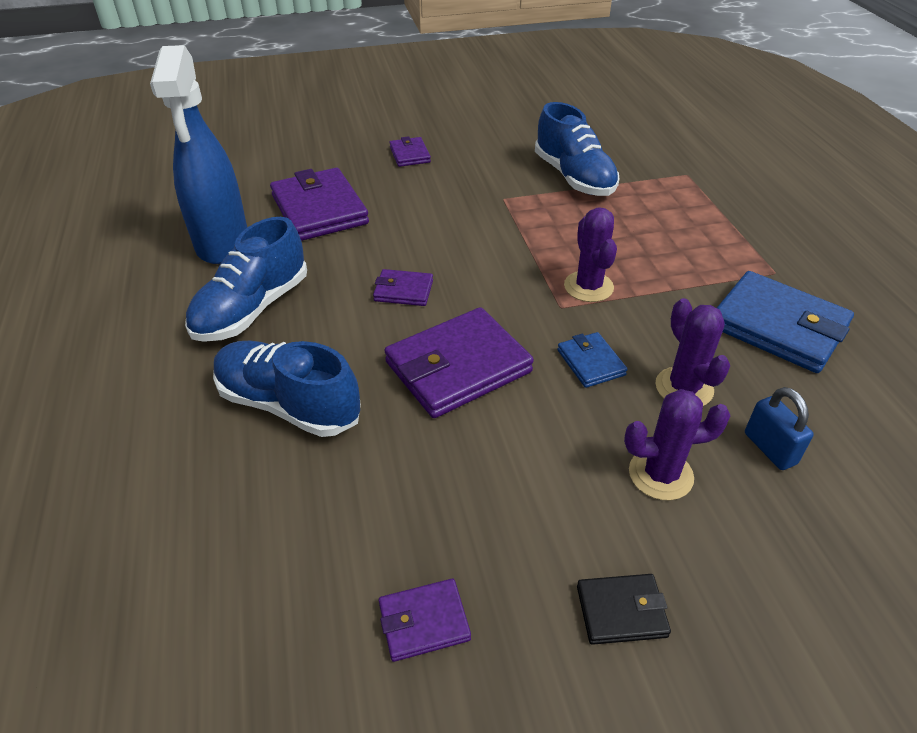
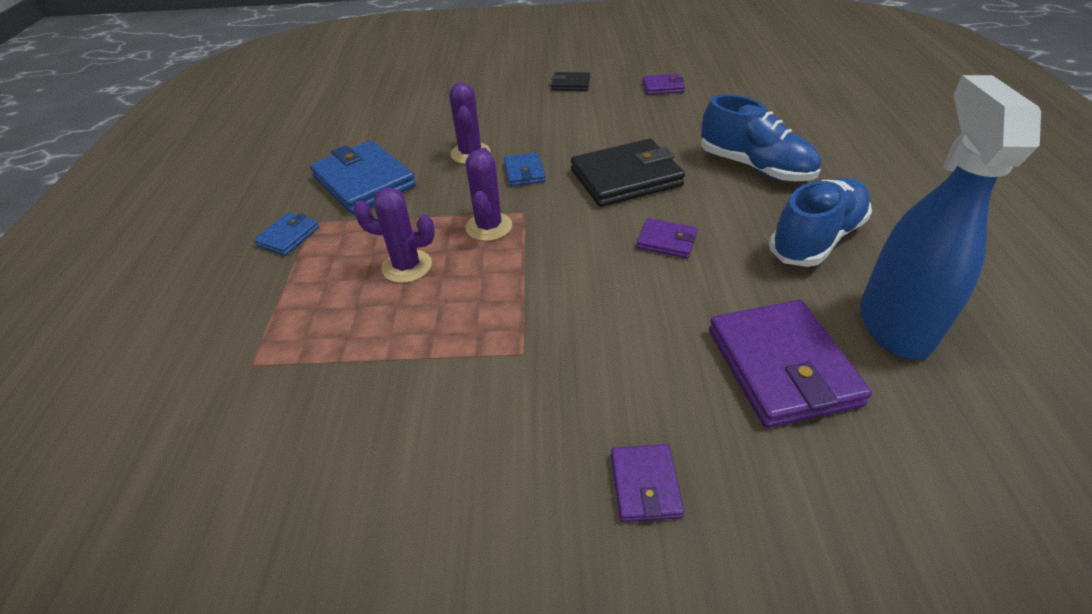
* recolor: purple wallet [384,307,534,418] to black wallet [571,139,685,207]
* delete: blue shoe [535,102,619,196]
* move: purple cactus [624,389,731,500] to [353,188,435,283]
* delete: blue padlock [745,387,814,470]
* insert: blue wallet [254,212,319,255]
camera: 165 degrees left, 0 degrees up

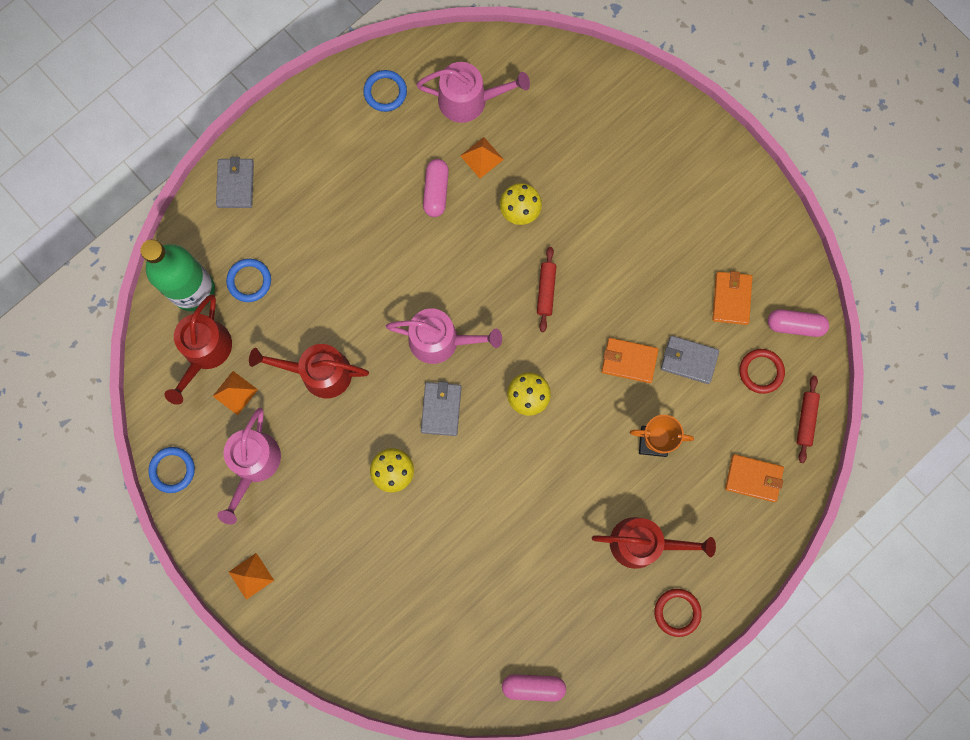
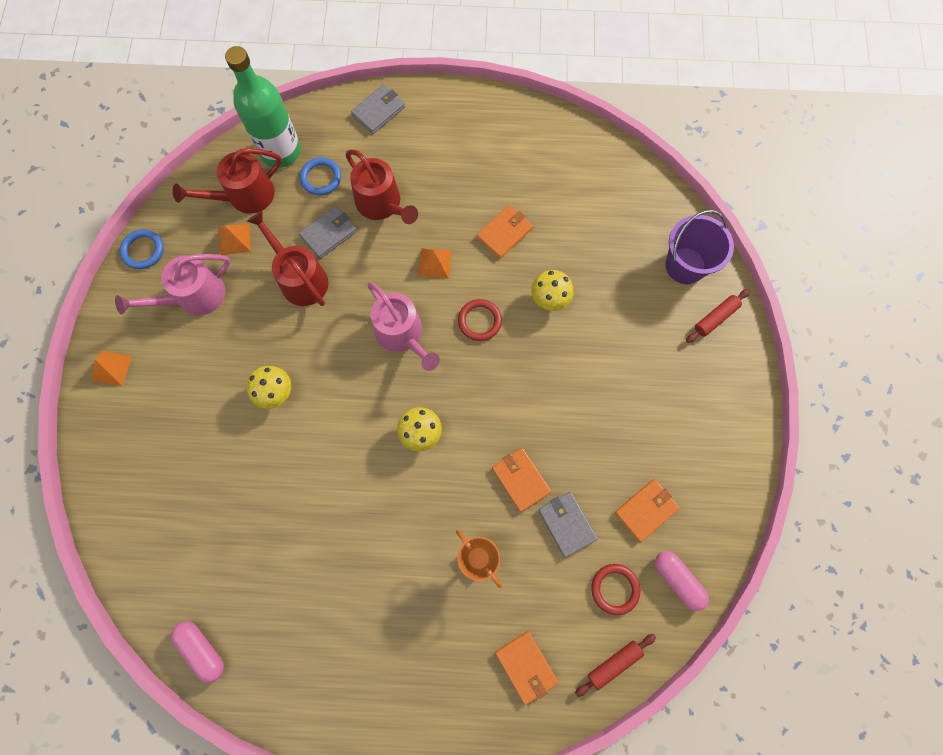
* delete: blue ring [363,70,407,112]
* delete: pink watering can [416,62,530,123]
* move: grey wallet [421,381,461,436] to [299,206,357,259]
* replace: pink capsule [423,159,449,217] to orange wallet [477,205,533,259]
* move: orange pyramid [460,137,504,178] to [418,248,452,279]
* move: red rolling pin [537,247,556,332] to [686,289,750,343]
* move: red watering can [592,517,716,569] to [346,149,418,224]
* move: red ring [654,589,702,637] to [458,299,502,341]
* insert: purple bucket [665,210,734,284]
camera: 45 degrees right, 5 degrees down

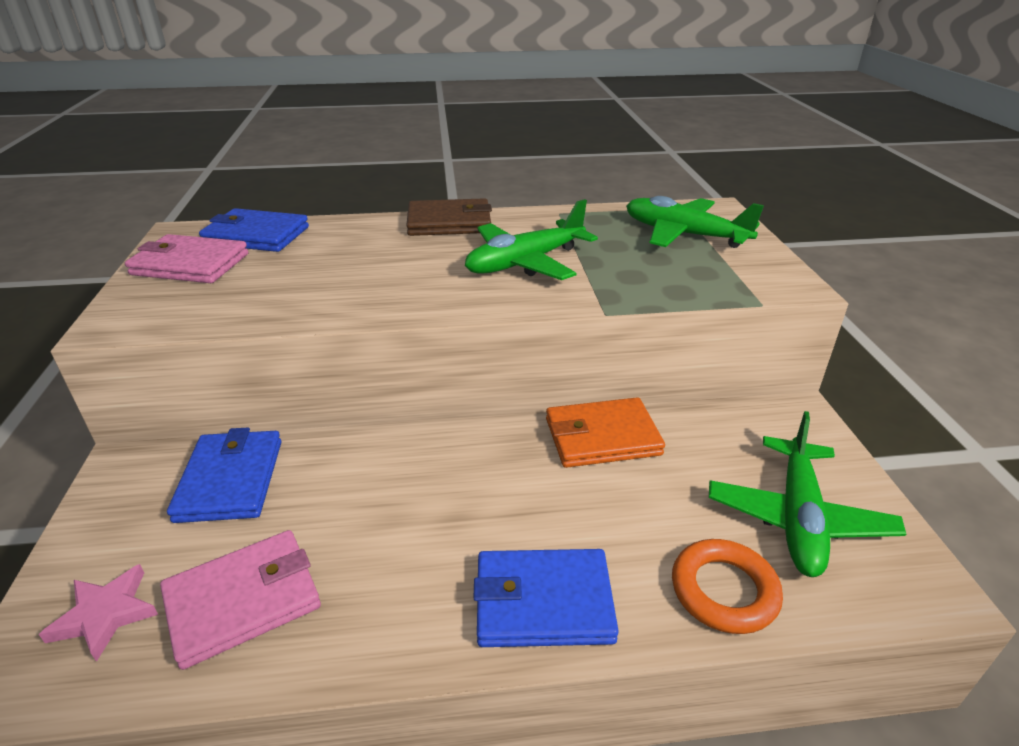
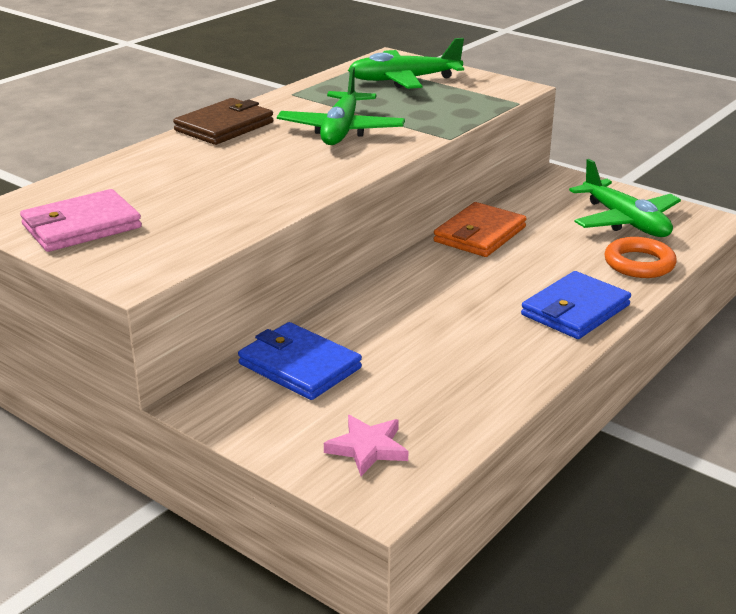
* delete: pink wallet [160,530,321,670]
* delete: blue wallet [199,208,309,252]
camera: 45 degrees left, 5 degrees down

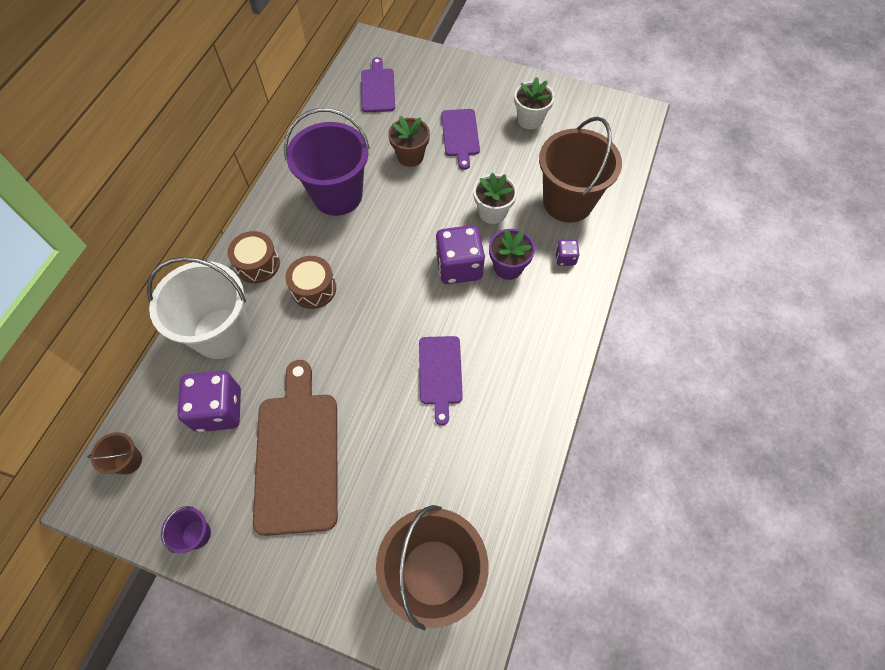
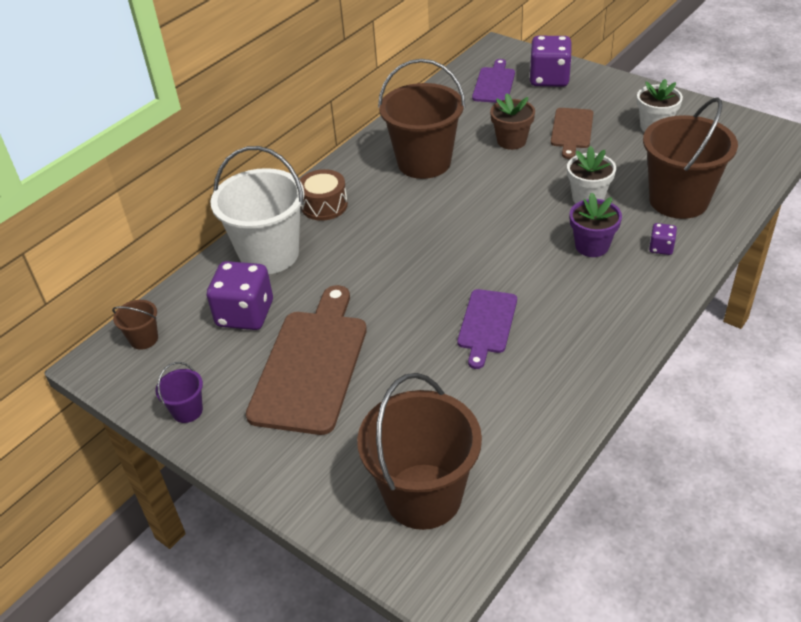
* recolor: purple bucket [284,108,370,216] to brown bucket [378,59,465,179]
* delete: brown drum [285,256,336,309]
* move: purple dice [435,225,485,284] to [529,36,571,87]
* recolor: purple cutting board [441,109,480,170] to brown cutting board [551,108,593,159]
camera: 20 degrees right, 20 degrees down

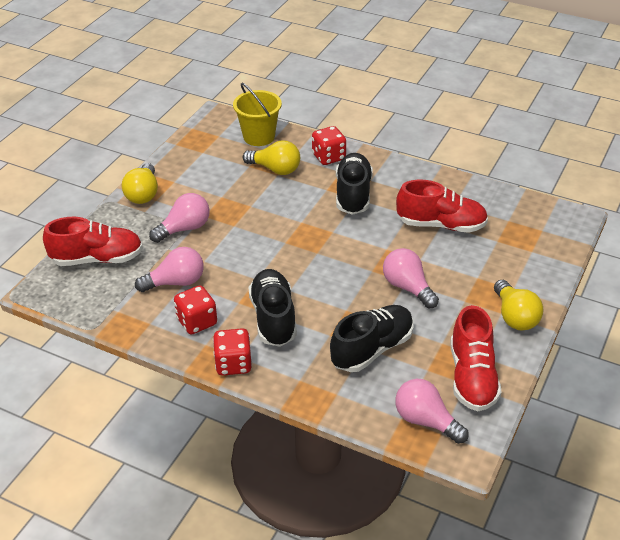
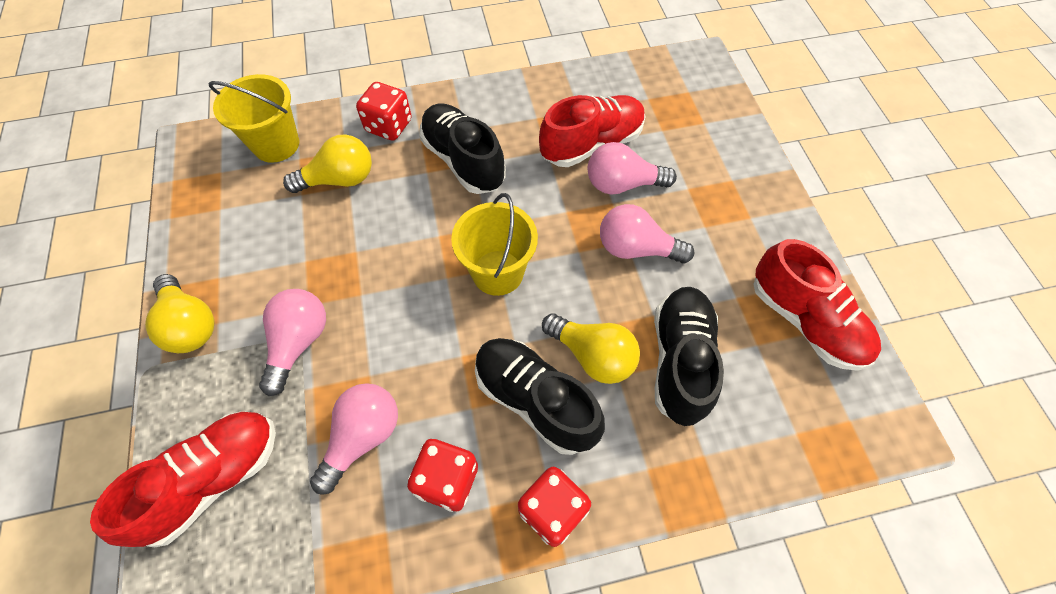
* move: pink light bulb [395,379,469,444] to [588,142,677,195]
* move: yellow light bulb [494,280,544,330] to [542,313,640,384]
* insert: yellow bucket [451,193,538,296]
camera: 40 degrees left, 20 degrees up

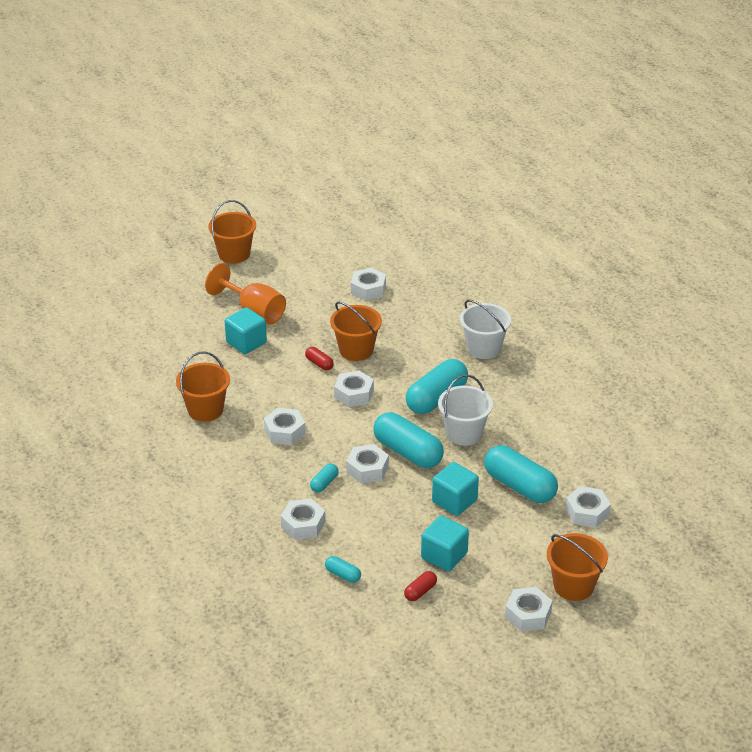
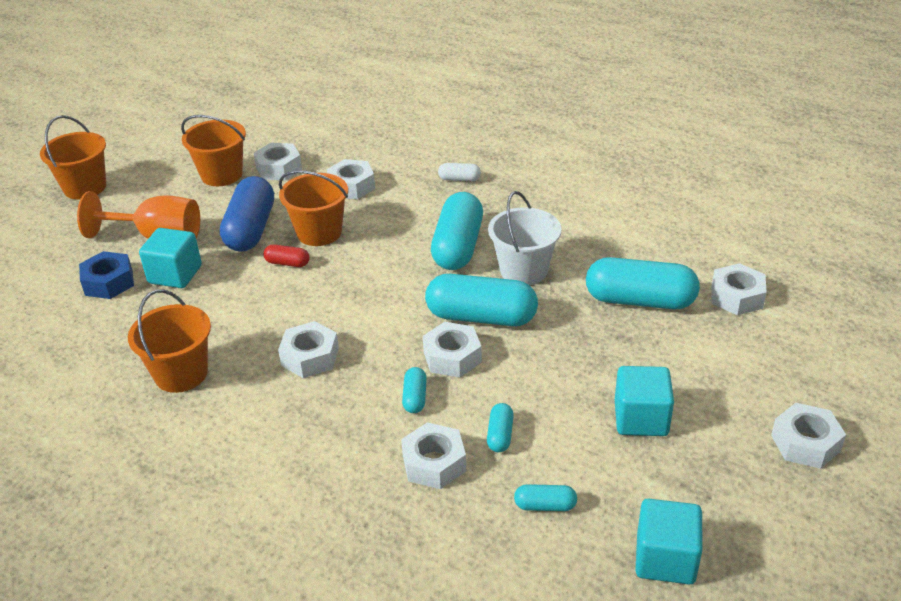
* move: white nut [334,370,374,407] to [327,159,375,199]
* delete: red capsule [404,571,437,601]
* move: turquoise cube [432,462,479,516] to [635,499,703,584]
* replace: white bucket [460,300,511,359] to white capsule [438,163,481,181]
* move: orange bucket [547,533,608,601] to [181,115,246,186]
* insert: blue nut [79,251,134,299]
* insert: blue capsule [220,176,274,252]
* insert: turquoise capsule [487,403,514,452]
camera: 30 degrees left, 0 degrees up

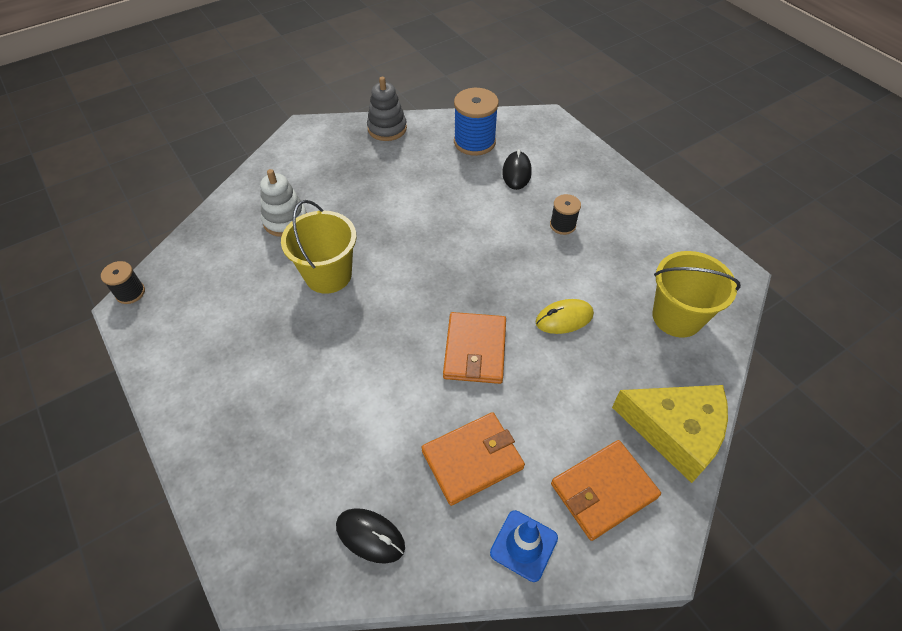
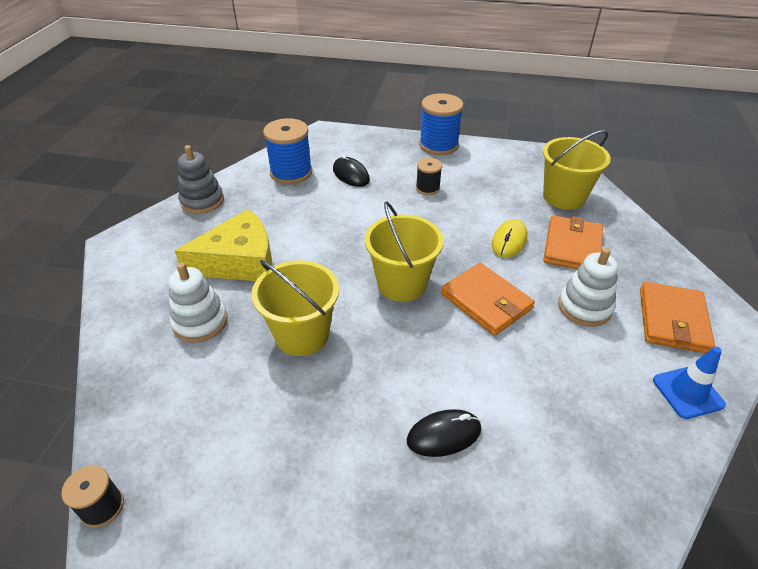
* move: black mouse [336,508,405,564] to [406,409,481,457]
* move: orange wallet [422,412,525,506] to [543,215,603,269]
* move: yellow cheese [612,385,728,483] to [175,209,272,281]
* insert: yellow bucket [365,202,444,302]
* insert: blue spool [419,93,464,155]
* insert: white stacking toy [558,248,618,327]
camera: 45 degrees left, 10 degrees down

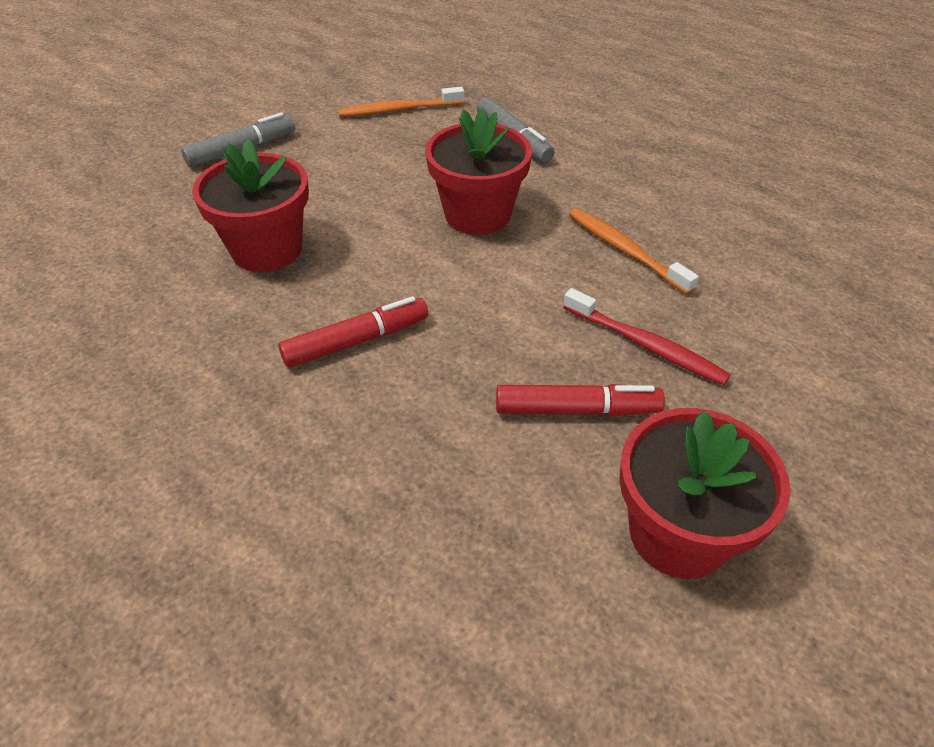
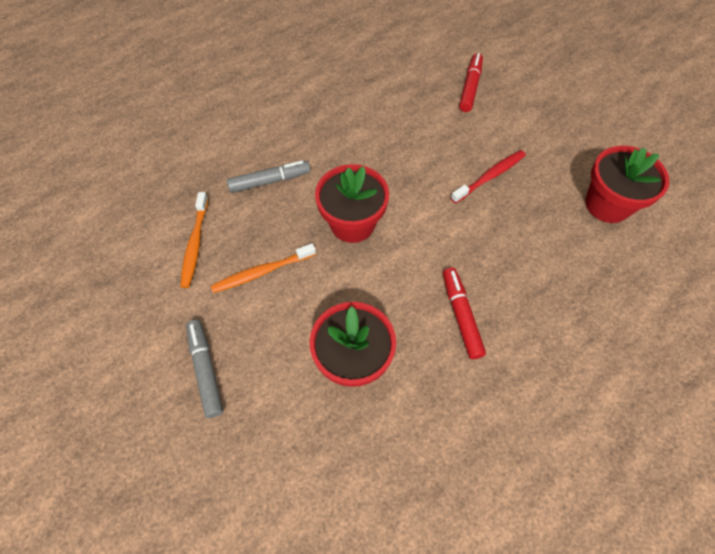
* move: red marker [496,384,665,416] to [459,53,483,112]
* move: orange toothbrush [569,208,699,295] to [211,243,316,293]
camera: 75 degrees left, 15 degrees up

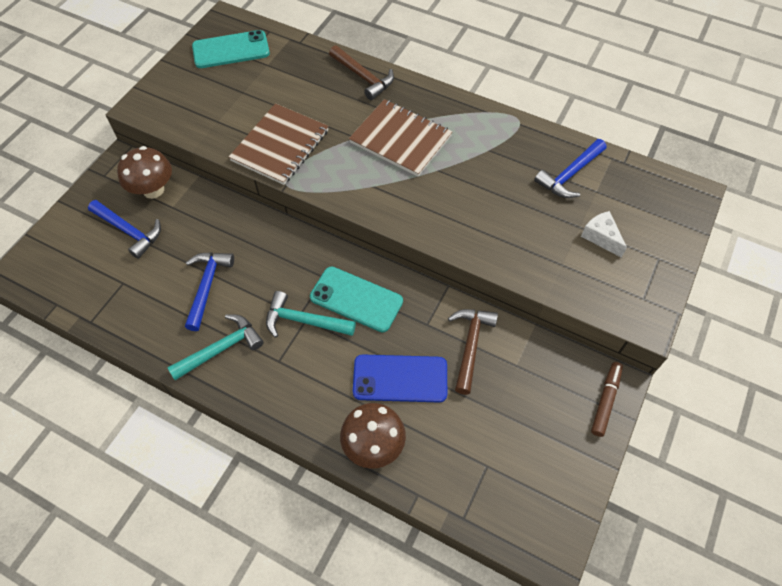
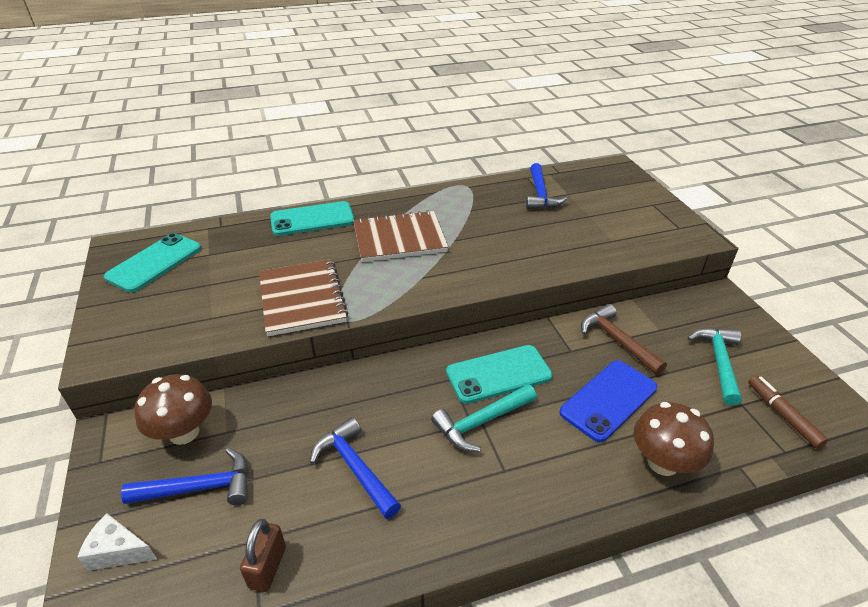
* move: turquoise hammer [167,314,264,380] to [688,328,742,406]
* replace: brown hammer [329,45,394,100] to turquoise phone [270,201,354,236]
* move: white cheese [581,211,627,258] to [77,513,157,571]
* move: brown marker [591,362,623,437] to [748,375,828,449]
* insert: brown padlock [240,519,286,592]
camera: 45 degrees left, 20 degrees down

